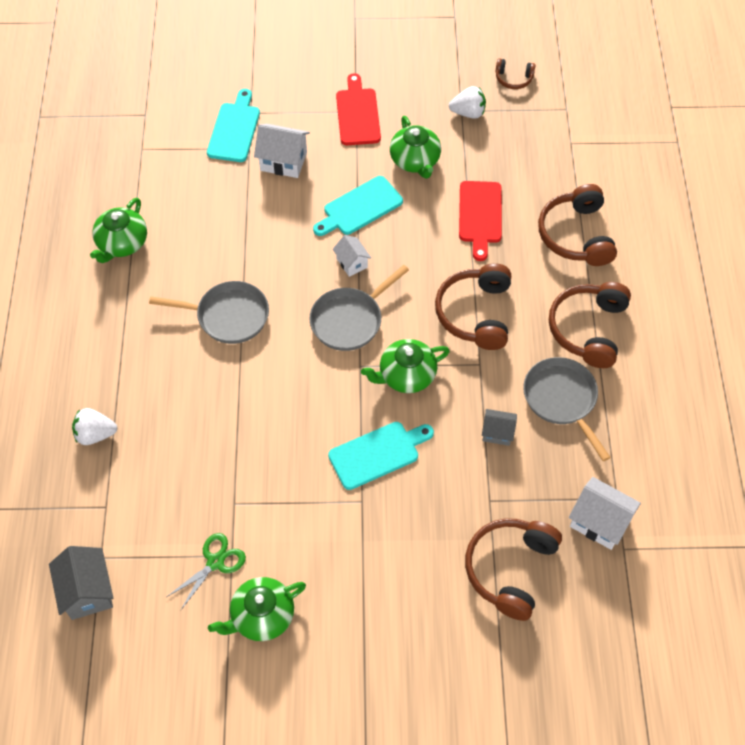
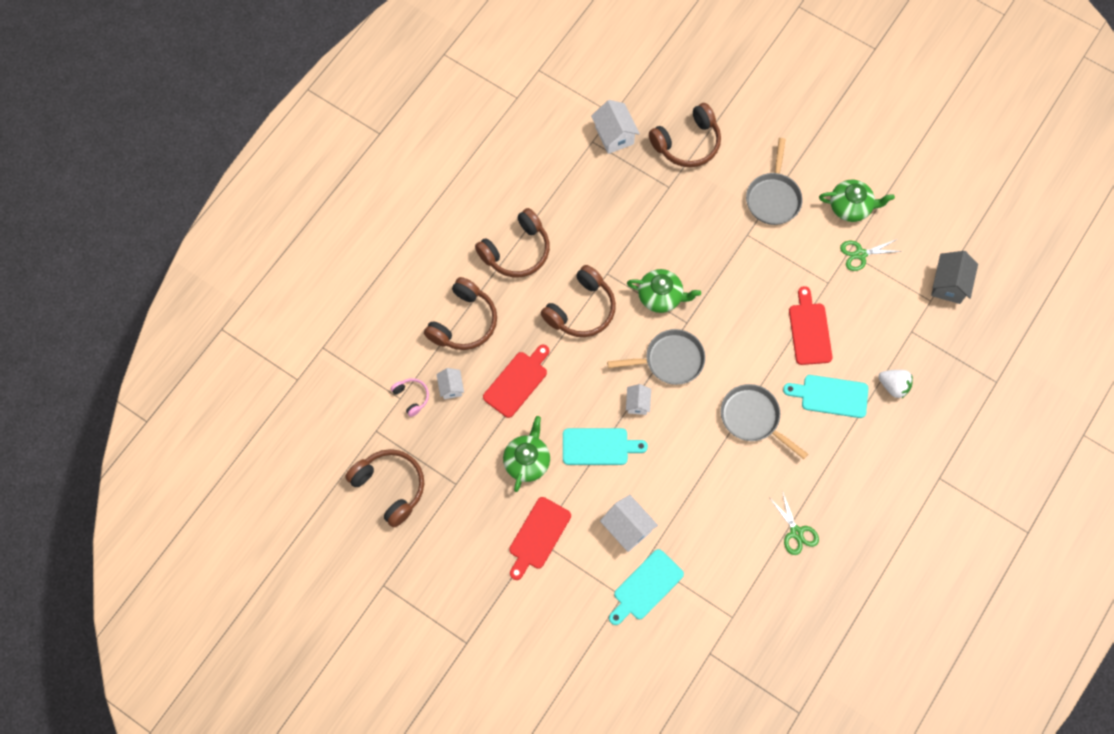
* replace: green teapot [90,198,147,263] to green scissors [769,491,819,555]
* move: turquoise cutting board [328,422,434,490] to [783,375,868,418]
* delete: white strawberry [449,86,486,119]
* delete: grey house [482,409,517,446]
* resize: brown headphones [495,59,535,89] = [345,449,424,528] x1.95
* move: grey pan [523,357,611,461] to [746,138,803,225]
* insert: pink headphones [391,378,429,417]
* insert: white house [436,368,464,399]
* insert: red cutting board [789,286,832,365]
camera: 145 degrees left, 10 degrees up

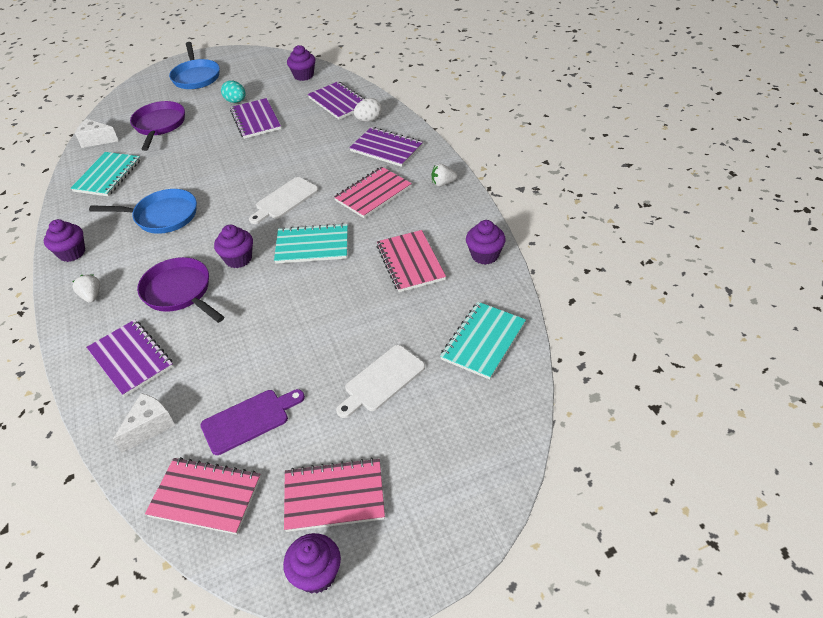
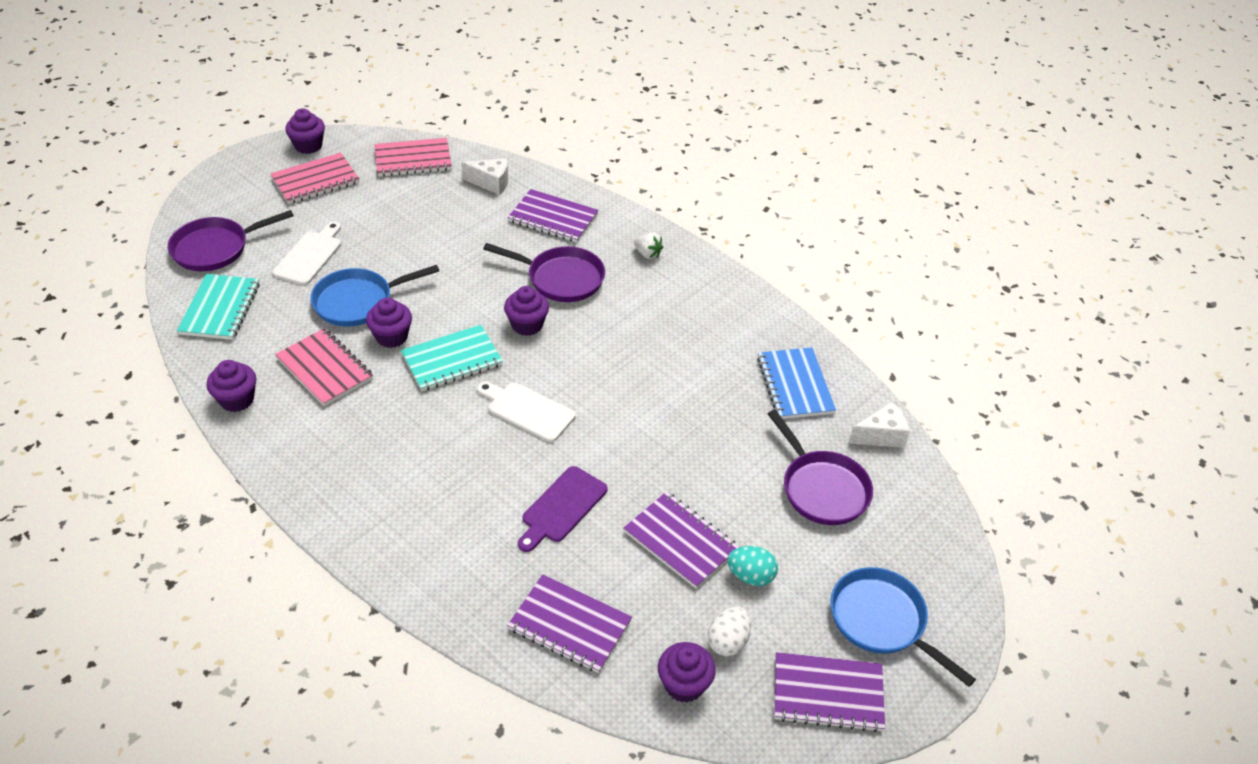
* move: purple cupcake [44,219,85,262] to [366,297,412,348]
* recolor: turquoise notebook [71,152,141,196] to blue notebook [757,347,836,419]
* move: blue pan [89,189,197,234] to [310,265,439,327]
* rotate: white cheese [113,393,175,453] = [461,158,508,195] 90 degrees counterclockwise
* move: purple cutting board [200,389,305,455] to [518,466,608,552]
* rotate: white cutting board [249,177,318,224] = [477,382,575,442] 75 degrees counterclockwise
* delete: pink notebook [334,167,412,218]
* move: purple notebook [349,127,423,167] to [774,652,885,732]
* move: white egg [354,98,382,122] to [708,606,751,656]
* delete: white strawberry [432,164,457,187]
* insert: purple pan [168,210,294,271]
camera: 150 degrees right, 0 degrees up

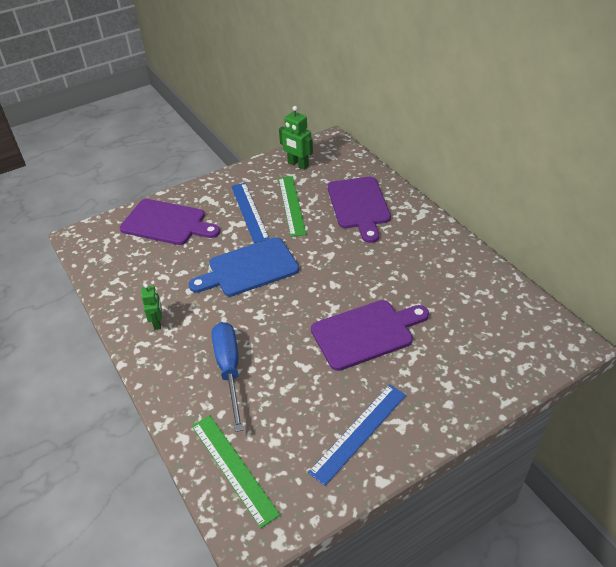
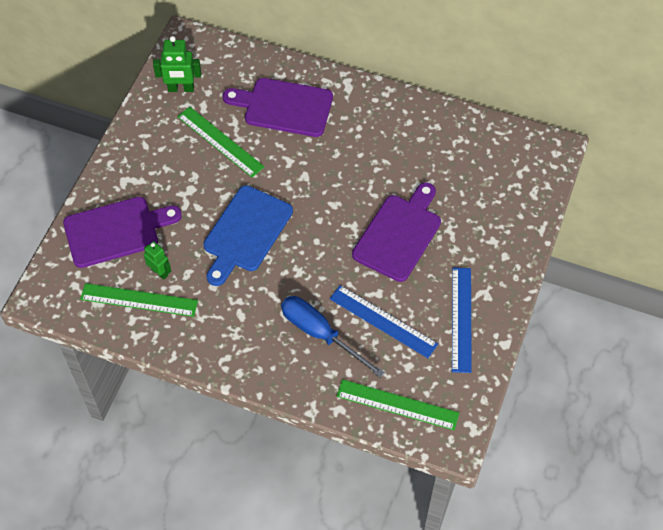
* move: green robot [141,284,162,330] to [144,241,171,280]
* move: blue ruler [231,183,269,243] to [330,285,438,358]
* rotate: purple cutting board [327,177,391,243] = [223,78,333,137] 150 degrees clockwise
* insert: green ruler [80,283,198,317]
camera: 40 degrees left, 15 degrees up

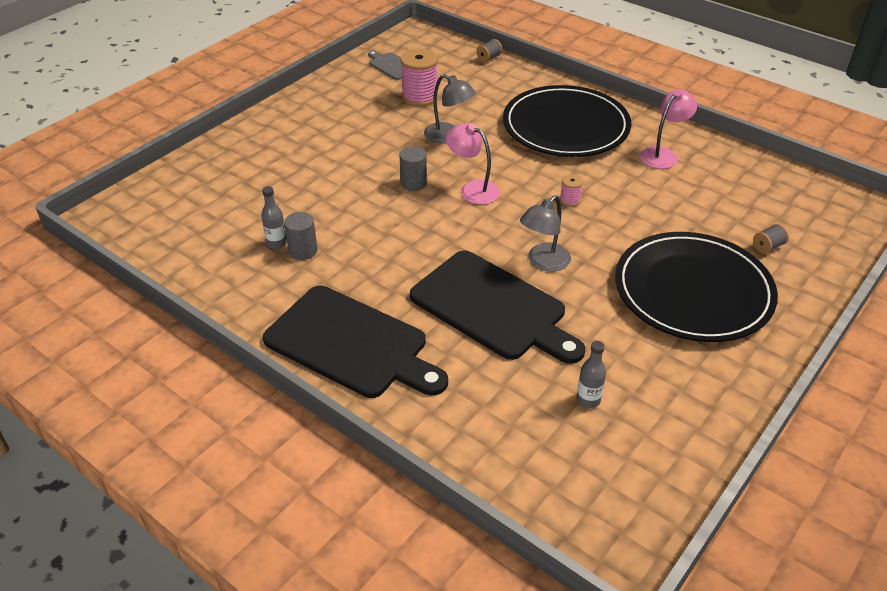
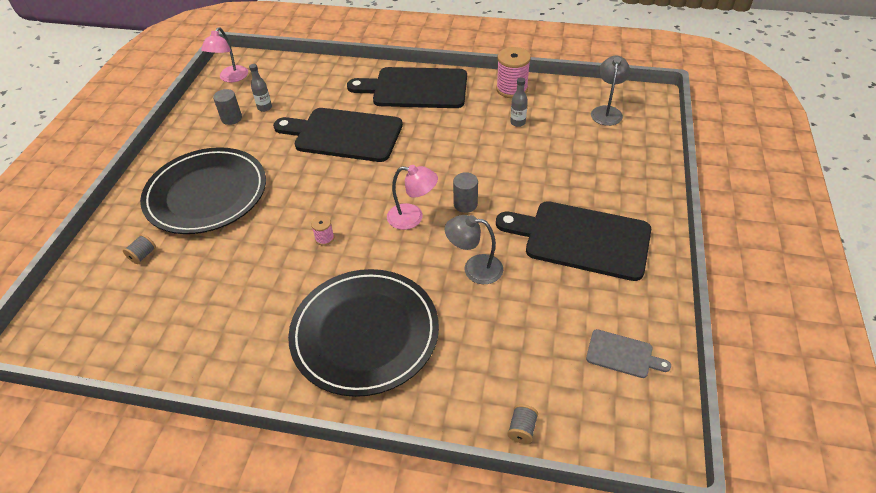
* move: grey cylinder [284,212,318,260] to [213,89,242,125]
* move: pink spool [400,48,438,106] to [496,47,531,98]
* move: grey lamp [520,195,571,271] to [591,56,630,126]
* move: pink lamp [640,89,697,169] to [201,27,248,82]
* insert: black cutting board [496,201,651,281]
camera: 155 degrees right, 5 degrees up

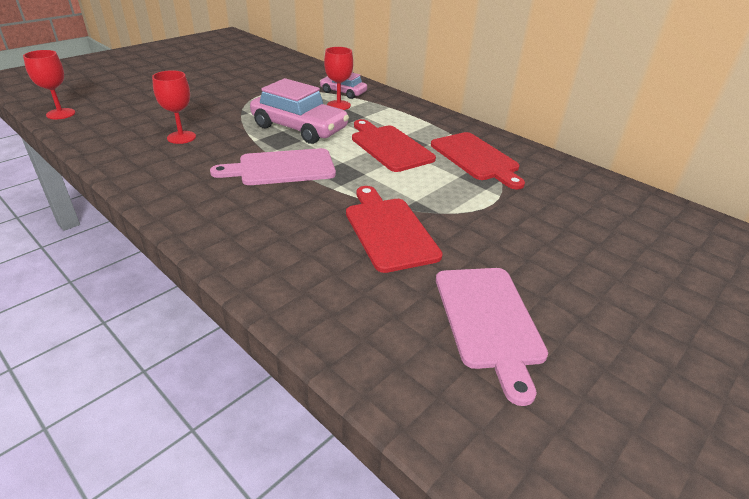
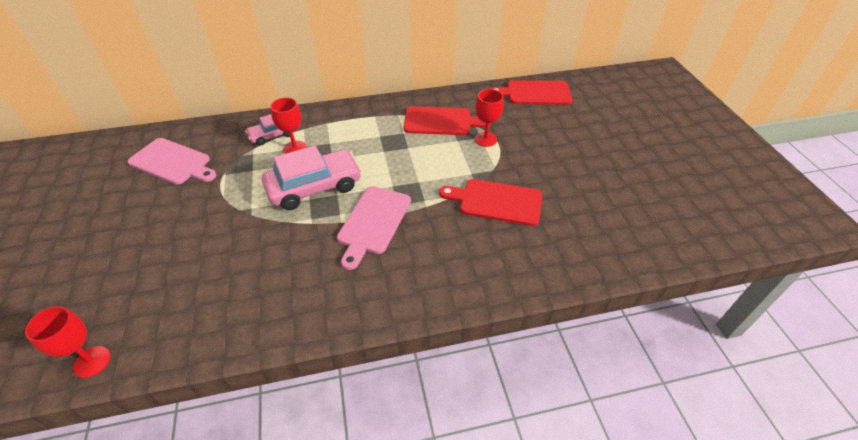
* move: red goblet [152,70,196,144] to [475,89,504,147]
* move: red cutting board [352,119,436,172] to [490,80,573,105]
* move: pink cutting board [436,268,548,406] to [127,138,216,184]
camera: 55 degrees left, 10 degrees up

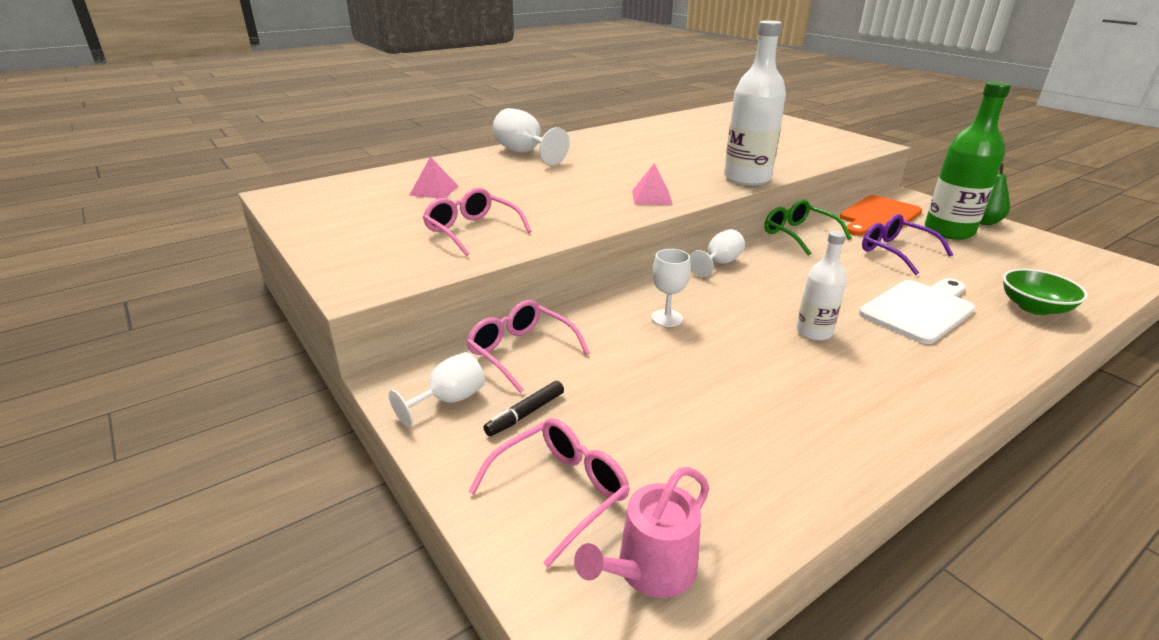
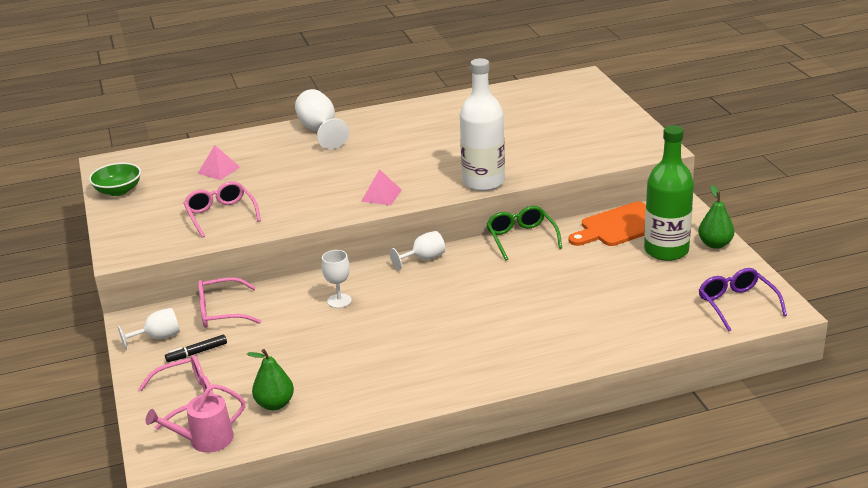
* rotate: pink glasses [466,300,590,393] = [198,277,261,328] 75 degrees counterclockwise
* delete: white bottle [796,231,847,341]
* delete: white cutting board [859,278,975,344]
* move: purple glasses [862,214,953,275] to [699,268,787,332]
* move: green bowl [1003,269,1088,315] to [89,163,141,196]
* insert: green pear [247,349,294,410]
camera: 20 degrees right, 0 degrees up

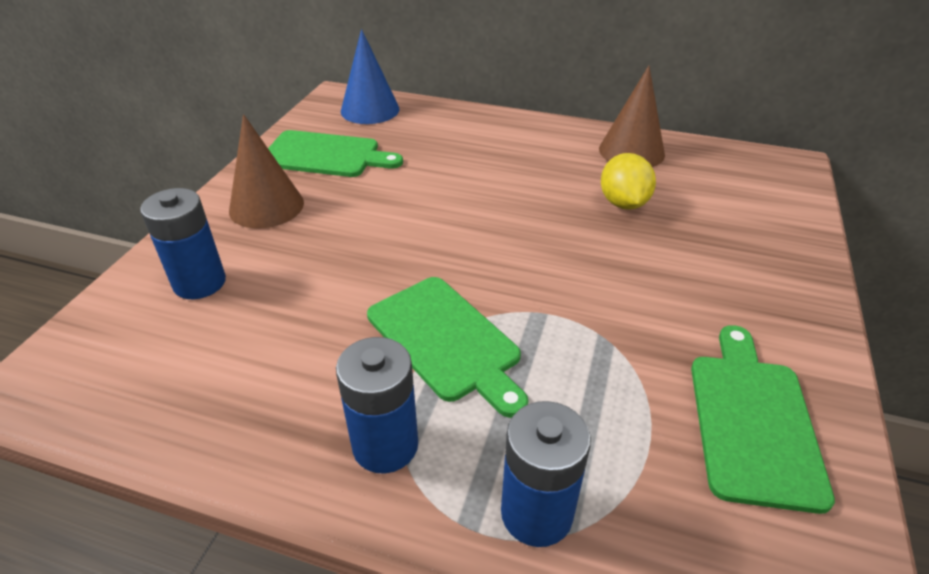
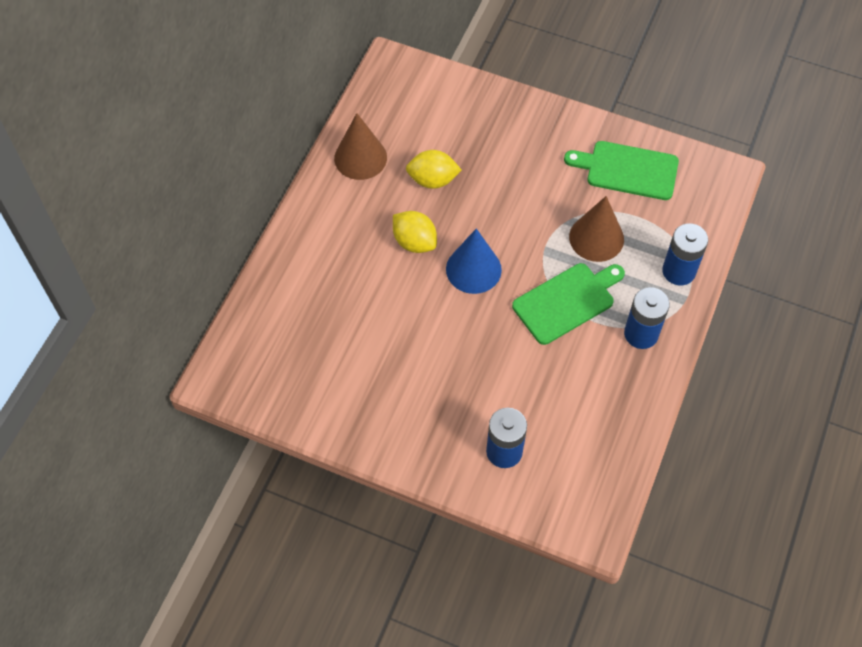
* move: brown cone [229,114,304,229] to [569,196,624,262]
* delete: green cutting board [268,130,403,177]
* move: blue cone [341,29,399,124] to [446,228,502,294]
* insert: yellow lemon [393,211,437,253]
camera: 85 degrees left, 20 degrees up

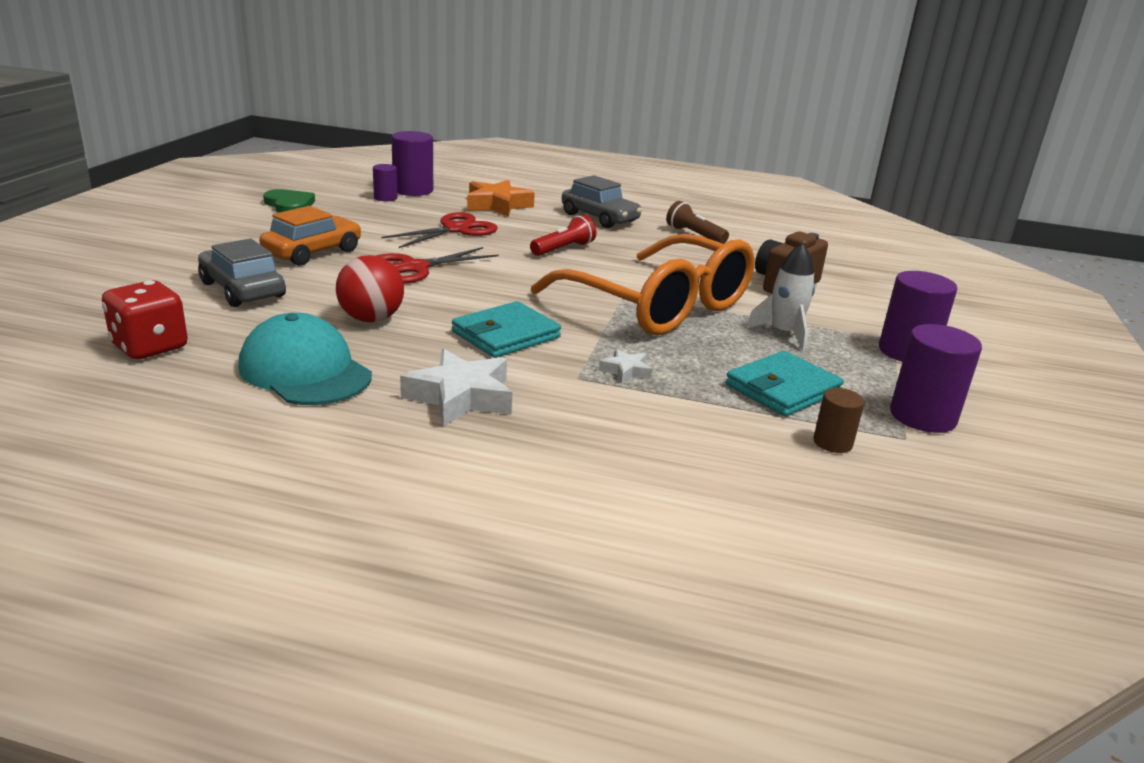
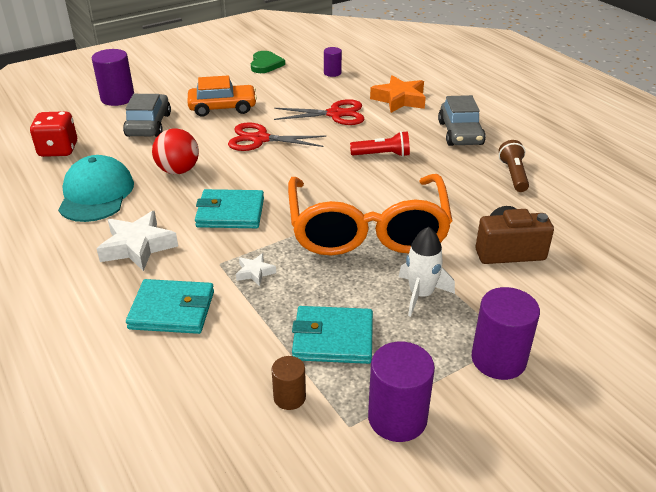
* move: purple cylinder [391,131,433,196] to [92,49,134,106]
* insert: turquoise wallet [126,279,214,334]
camera: 45 degrees right, 10 degrees up

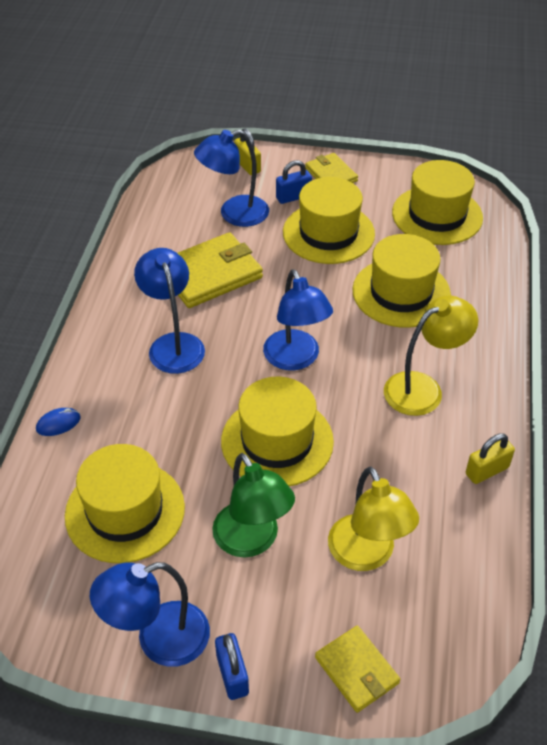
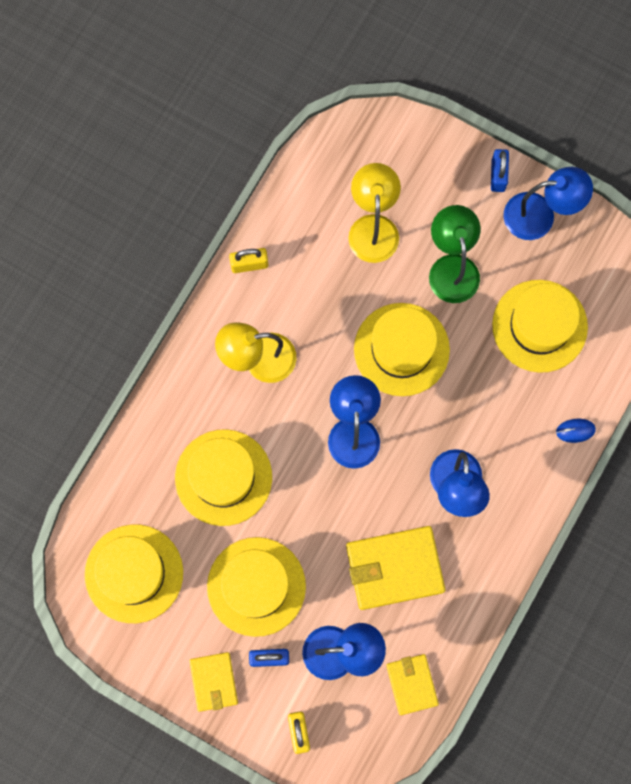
* move: yellow wallet [315,626,400,713] to [386,654,439,715]
camera: 160 degrees left, 30 degrees up

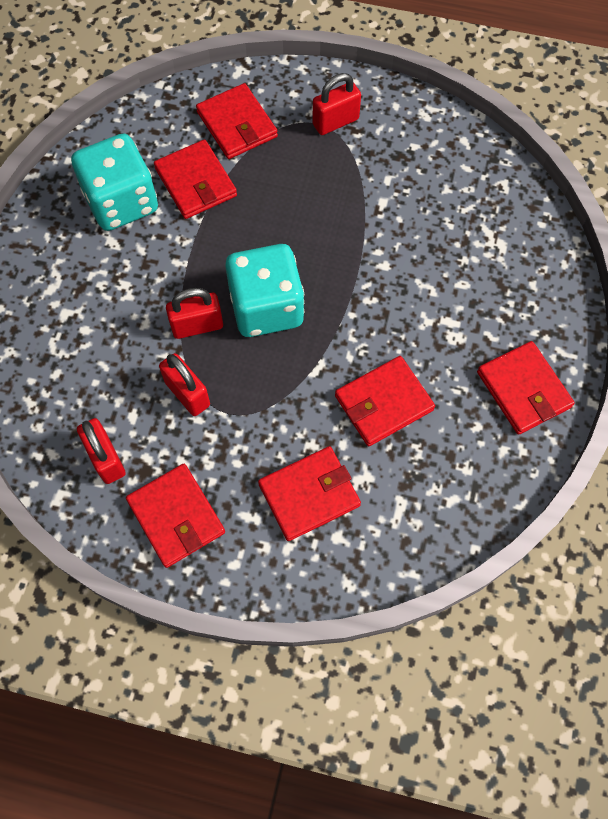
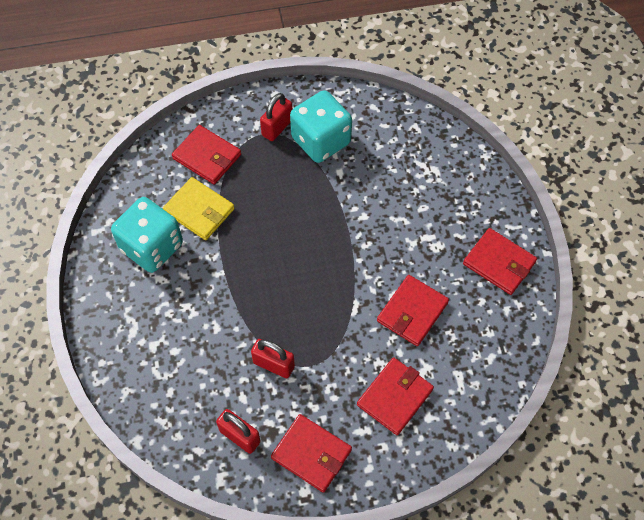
* recolor: red wallet [154,139,237,219] to yellow wallet [163,177,235,240]
* delete: red padlock [166,288,223,339]
* move: turquoise dice [225,244,304,337] to [290,90,352,163]
camera: 25 degrees left, 5 degrees down

